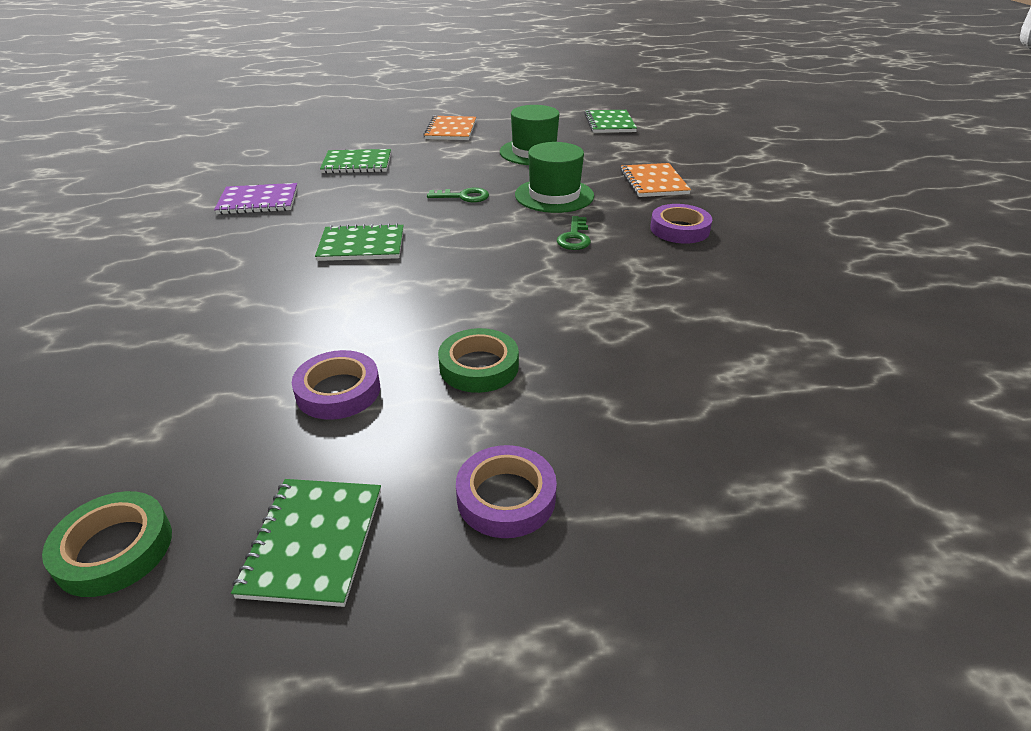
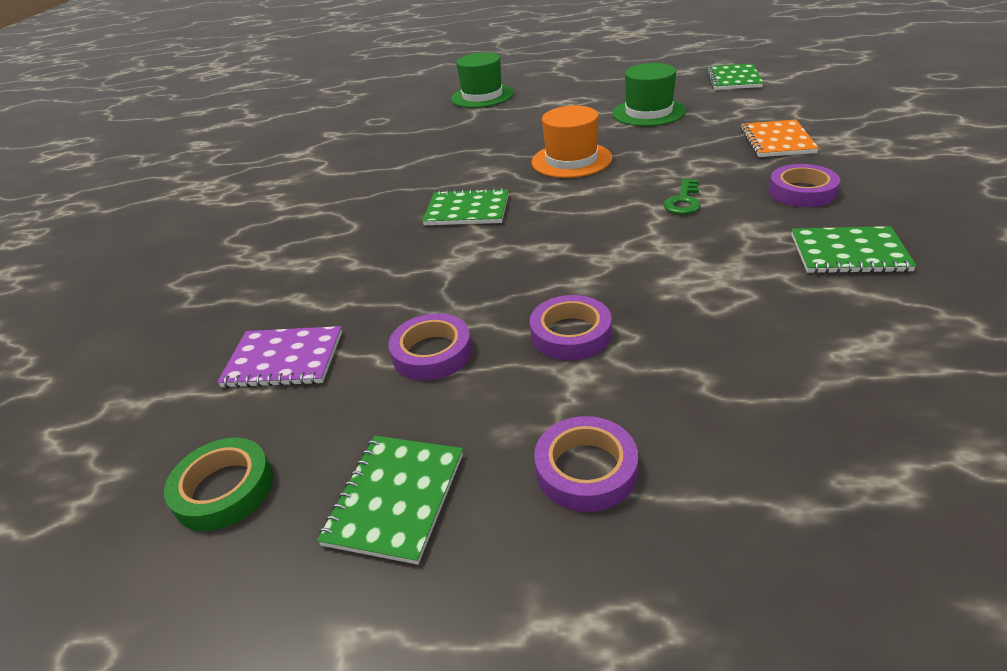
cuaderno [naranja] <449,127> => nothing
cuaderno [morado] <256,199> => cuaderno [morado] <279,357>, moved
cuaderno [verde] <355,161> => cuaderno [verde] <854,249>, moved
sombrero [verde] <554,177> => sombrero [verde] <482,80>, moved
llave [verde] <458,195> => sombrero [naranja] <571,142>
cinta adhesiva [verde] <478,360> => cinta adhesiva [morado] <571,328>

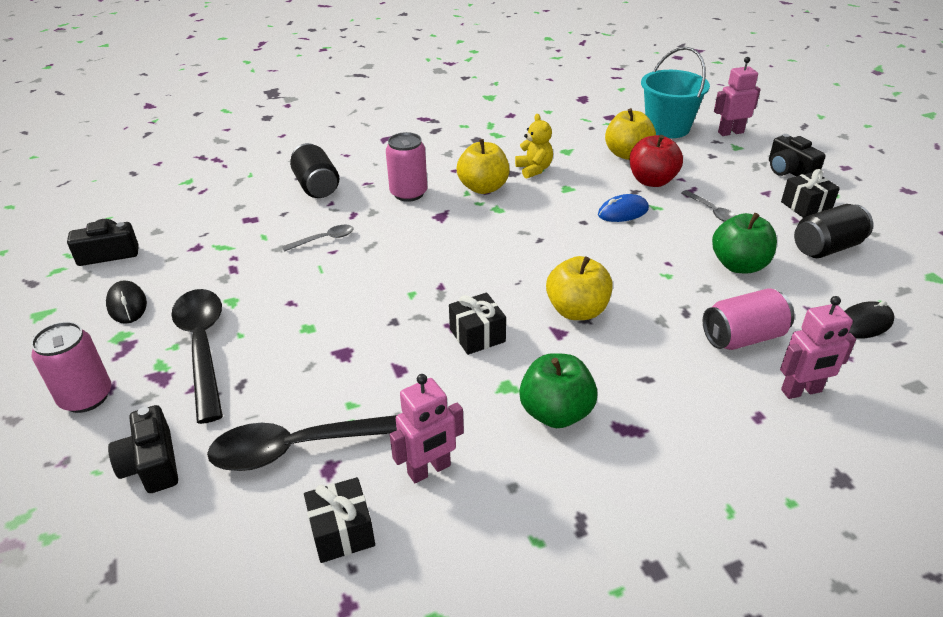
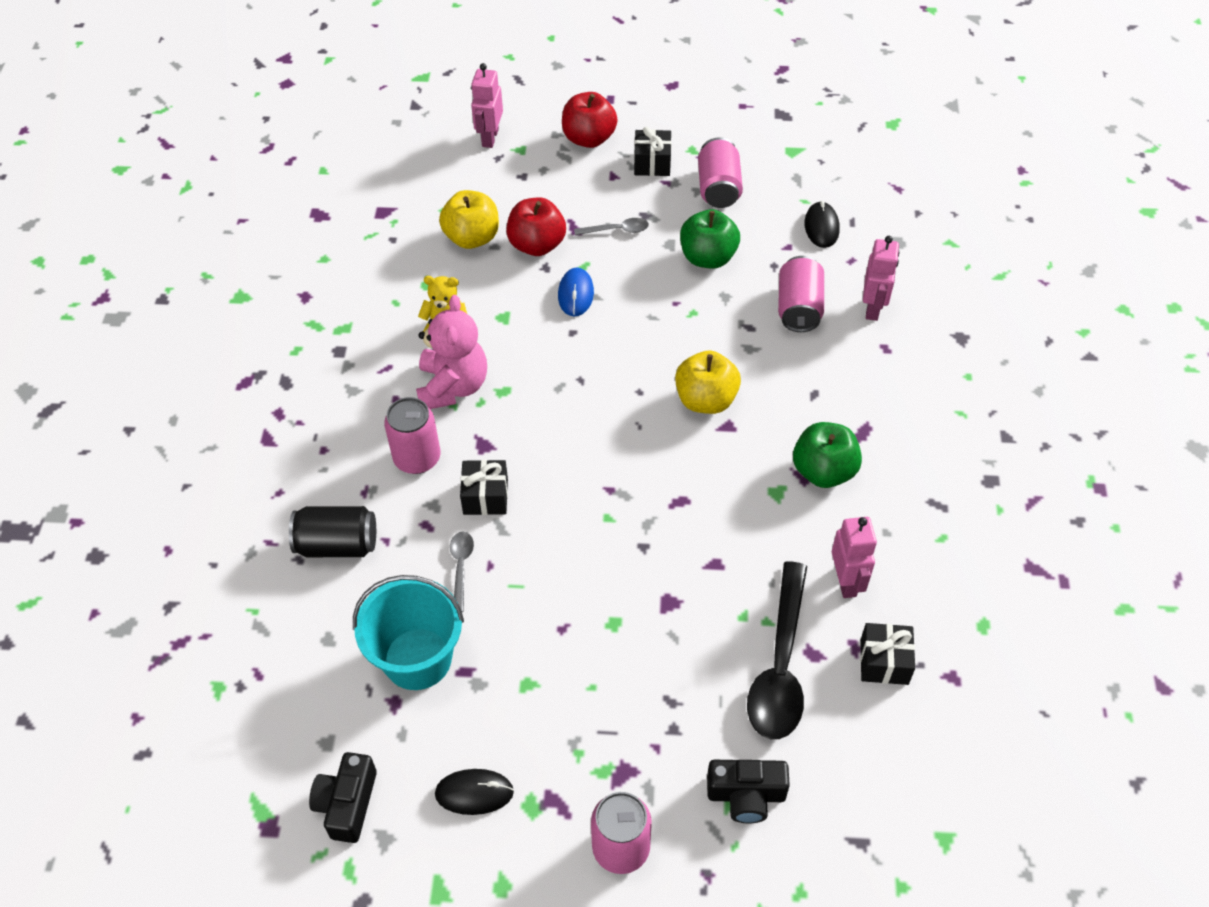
cuchara [negro] <197,356> => nothing
regalo [negro] <477,324> => regalo [negro] <484,487>, moved
balde [turquesa] <675,92> => balde [turquesa] <408,632>, moved
manzana [amarillo] <483,166> => osito [rosa] <451,352>
cámara [negro] <797,155> => manzana [rojo] <590,120>
lata [negro] <833,231> => lata [rosa] <720,172>

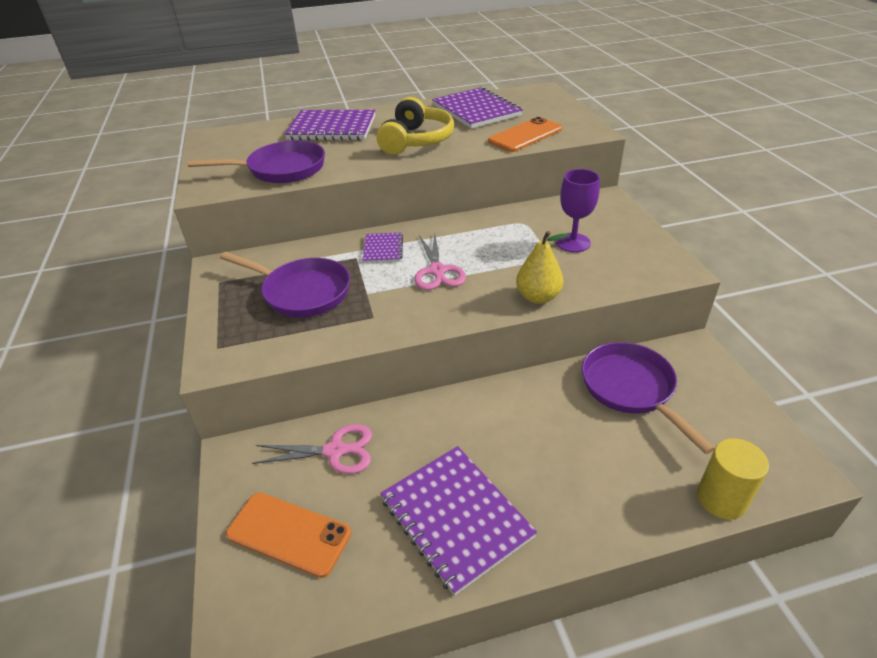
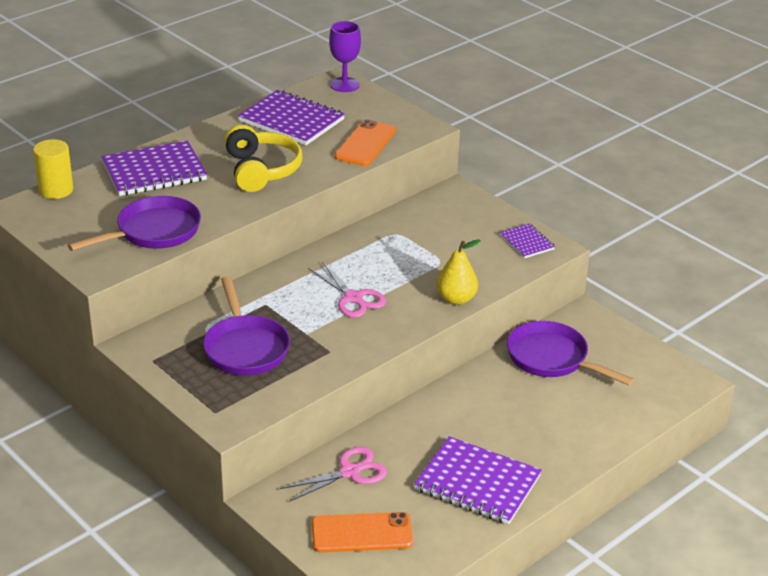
cuaderno [morado] <383,247> => cuaderno [morado] <527,240>, moved
copa [morado] <578,210> => copa [morado] <345,56>, moved
cilindro [amarillo] <733,479> => cilindro [amarillo] <53,169>, moved
sartén [morado] <285,285> => sartén [morado] <246,325>, 75 degrees clockwise

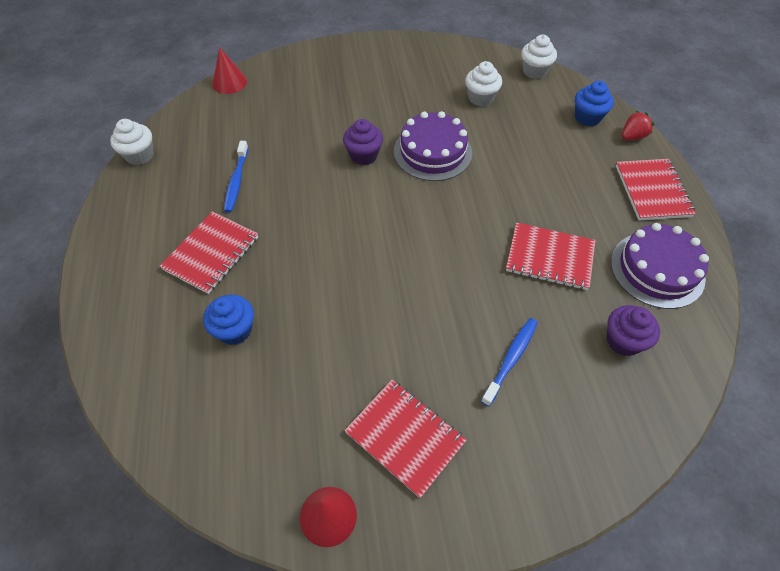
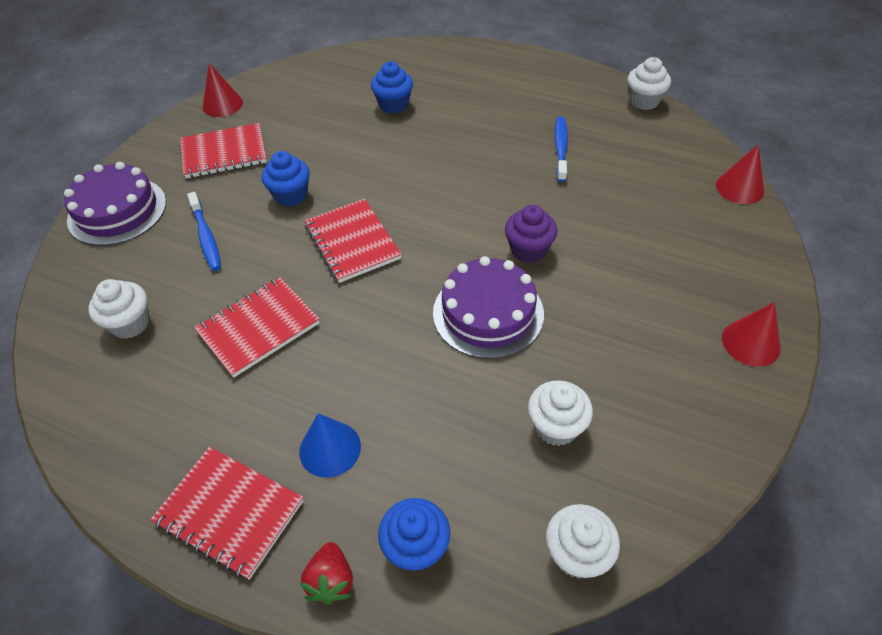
nothing => magdalena [azul] <285,179>
nothing => cono [azul] <330,445>
nothing => cono [rojo] <751,334>
cuaderno [rojo] <208,252> => cuaderno [rojo] <353,241>, moved
tarta [morado] <660,266> => tarta [morado] <115,204>, moved
magdalena [morado] <633,330> => magdalena [blanco] <119,309>
cepillo de dientes [azul] <236,176> => cepillo de dientes [azul] <561,149>, 60 degrees clockwise

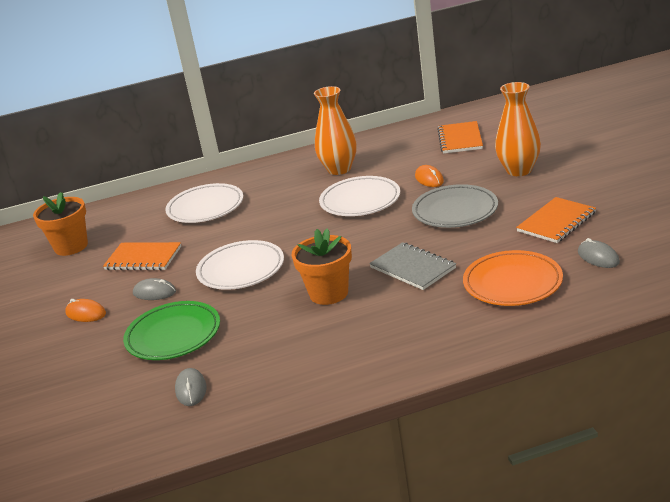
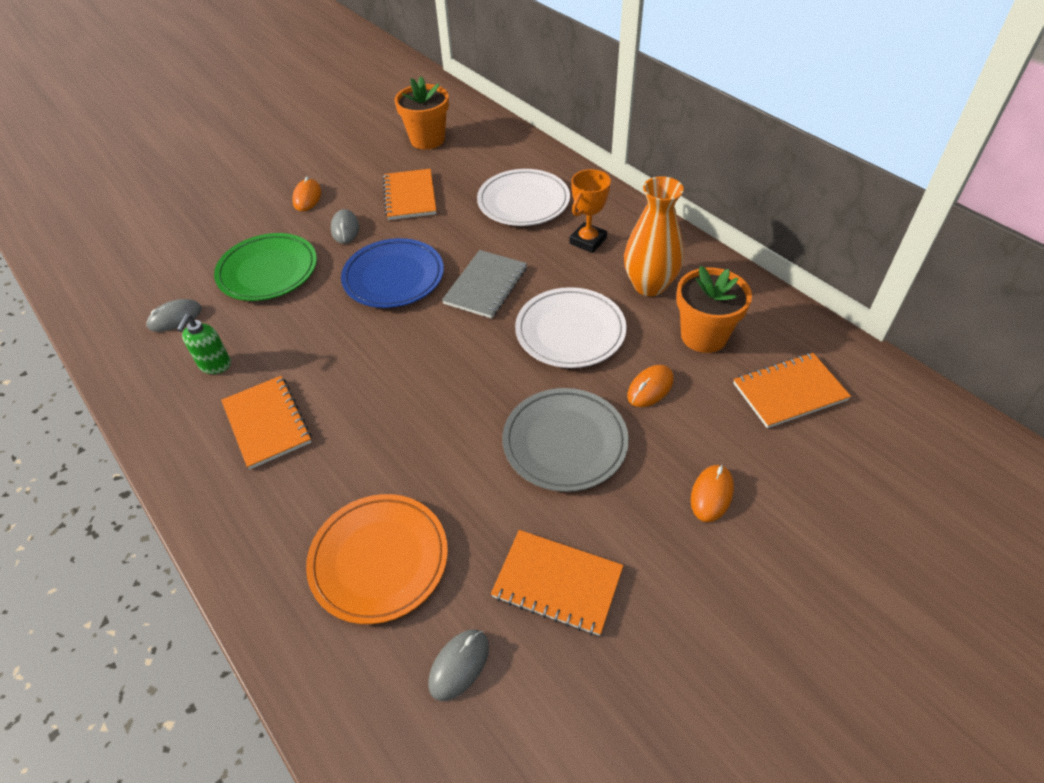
nothing => dispensador de jabón [verde] <204,344>
nothing => cuaderno [naranja] <266,423>
nothing => trofeo [naranja] <590,211>
maceta [naranja] <322,266> => maceta [naranja] <714,309>, moved
cuaderno [gris] <412,266> => cuaderno [gris] <484,284>, moved
florero [naranja] <518,129> => ratón [naranja] <712,493>
plato [blanco] <240,265> => plato [azul] <392,273>

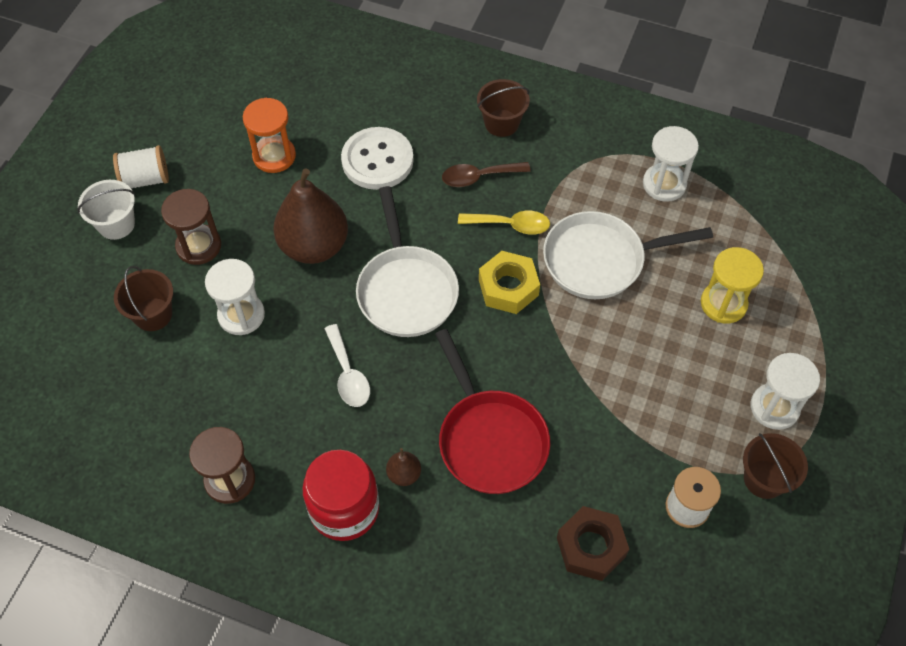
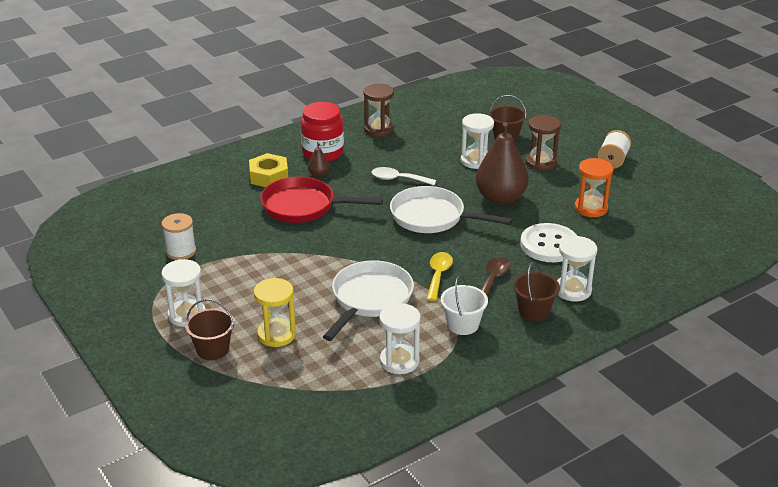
tuerca [marrón] <593,543> => nothing
nothing => reloj de arena [blanco] <577,269>
balde [blanco] <106,210> => balde [blanco] <464,305>, moved
tuerca [amarillo] <509,282> => tuerca [amarillo] <268,170>, moved
balde [marrón] <775,466> => balde [marrón] <209,329>, moved
cuchara [amarillo] <504,223> => cuchara [amarillo] <439,276>, 150 degrees clockwise

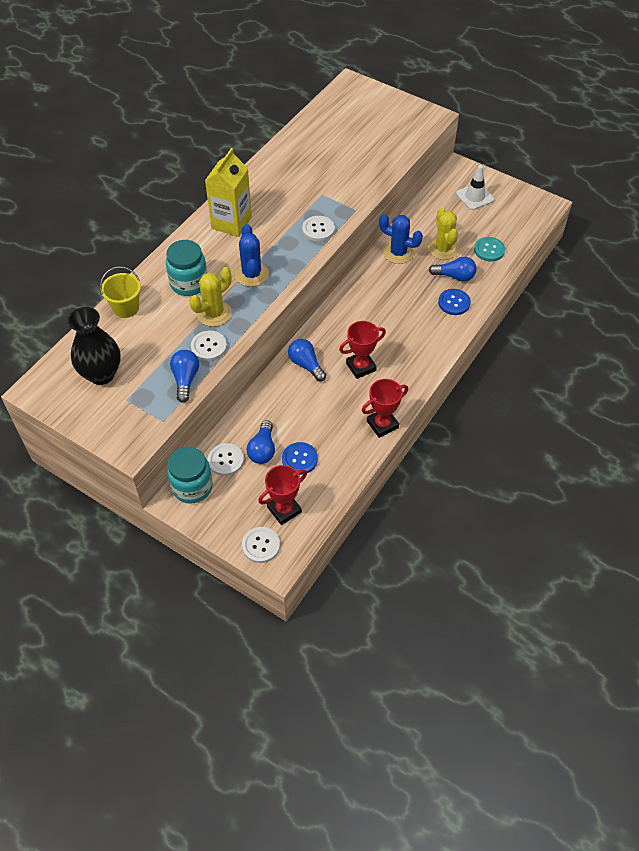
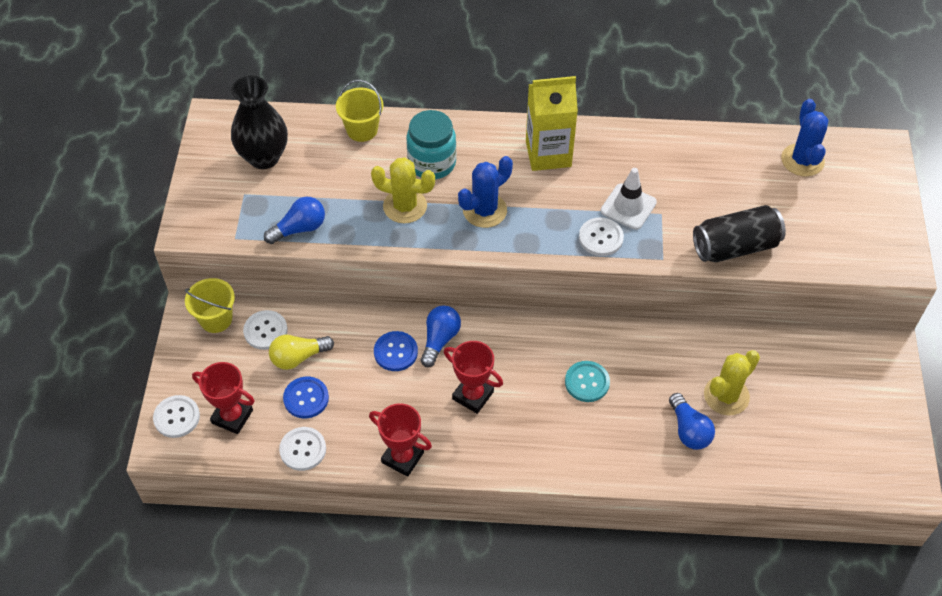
nothing => lata [negro] <739,233>
botón [blanco] <209,345> => botón [blanco] <302,449>, moved
cactus [azul] <401,239> => cactus [azul] <804,138>, moved
botón [azul] <454,302> => botón [azul] <396,351>, moved
cono de tráfico [blanco] <475,187> => cono de tráfico [blanco] <628,199>, moved
botón [turquesa] <489,249> => botón [turquesa] <587,381>, moved
tarro [turquesa] <190,475> => balde [amarillo] <210,305>
bombilla [azul] <261,442> => bombilla [amarillo] <301,352>

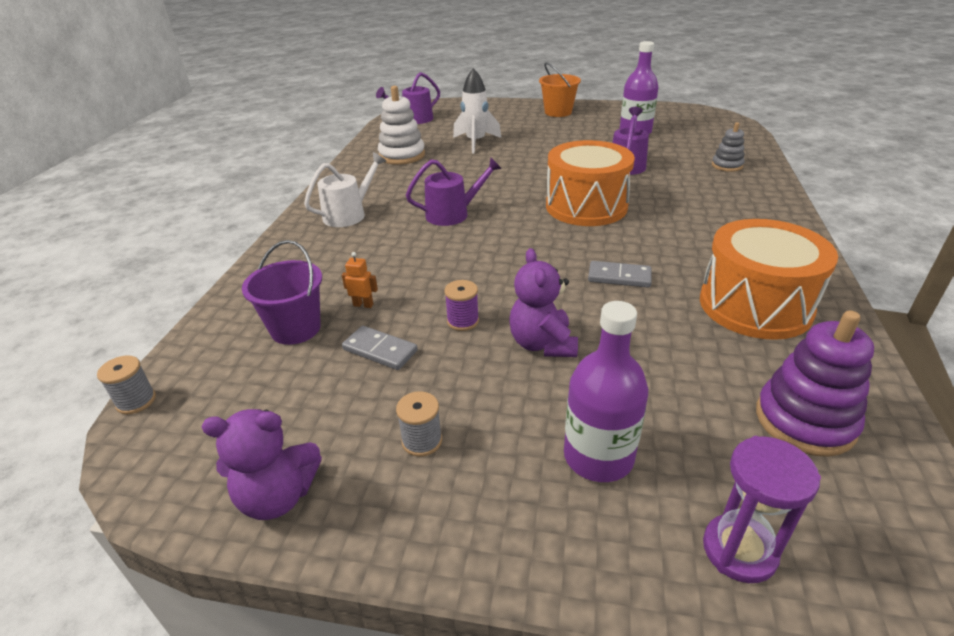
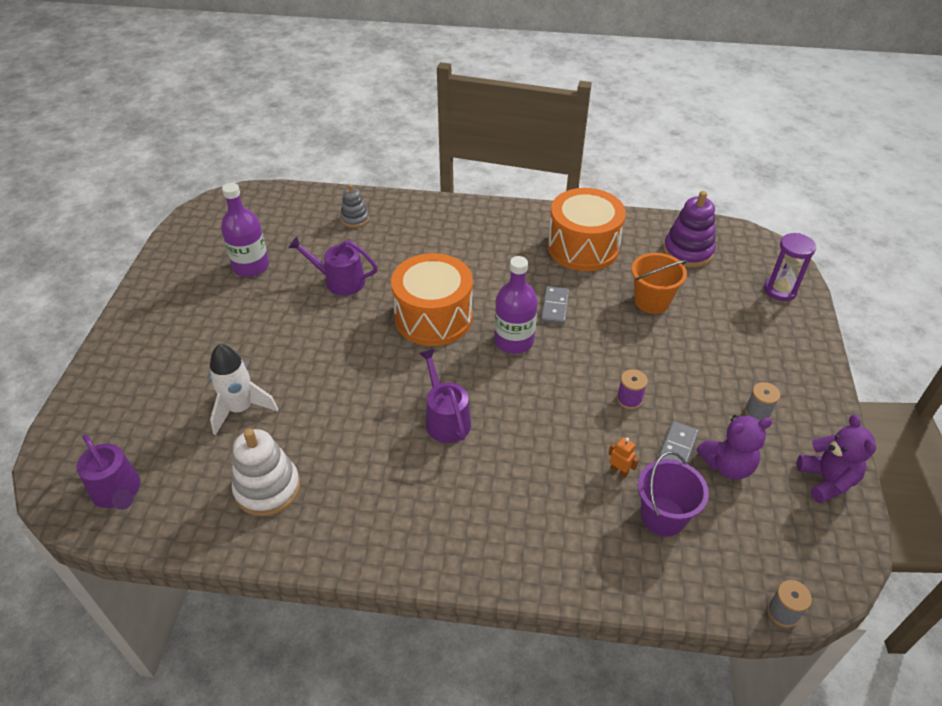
regadera [blanco] <345,189> => nothing
osito [morado] <543,302> => osito [morado] <735,447>, moved
balde [naranja] <560,89> => balde [naranja] <659,283>, moved
botella [morado] <606,391> => botella [morado] <516,305>, moved
robot [naranja] <360,280> => robot [naranja] <623,457>, 120 degrees clockwise

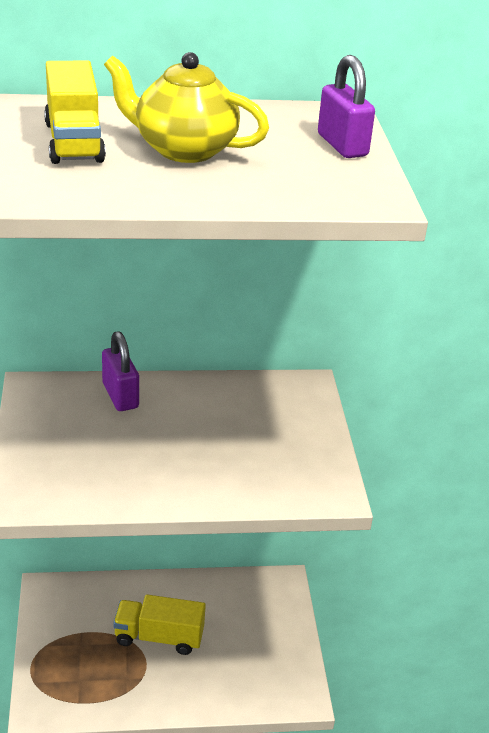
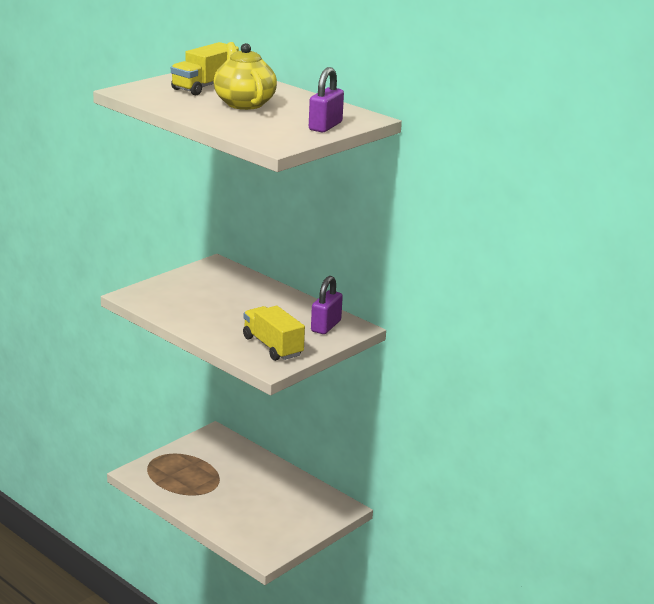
candado [morado] <120,371> => candado [morado] <327,305>, moved
camión [amarillo] <159,625> => camión [amarillo] <274,333>, moved

